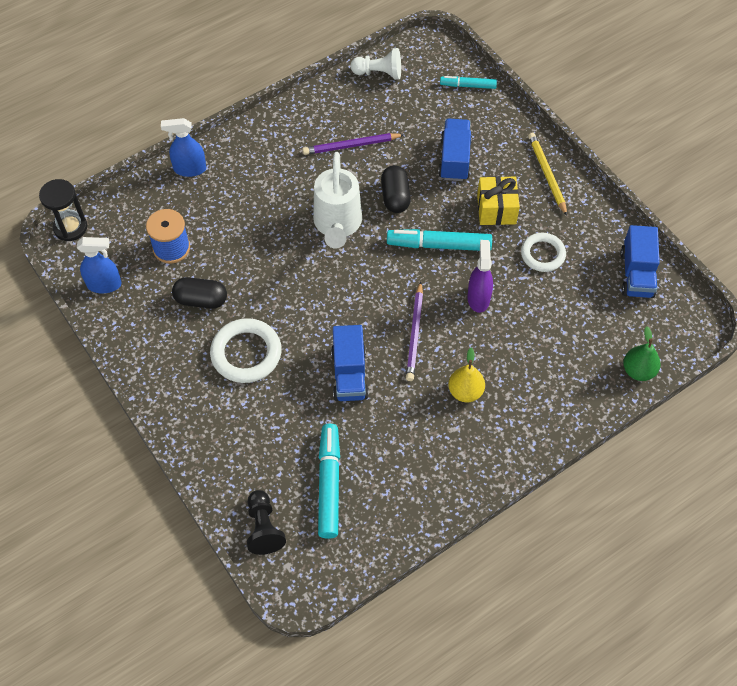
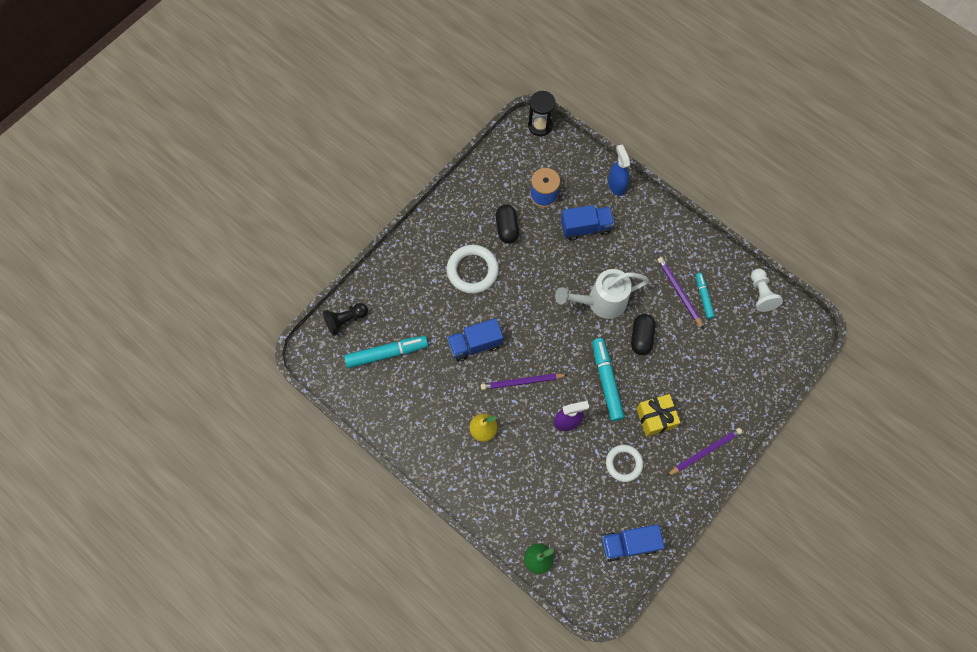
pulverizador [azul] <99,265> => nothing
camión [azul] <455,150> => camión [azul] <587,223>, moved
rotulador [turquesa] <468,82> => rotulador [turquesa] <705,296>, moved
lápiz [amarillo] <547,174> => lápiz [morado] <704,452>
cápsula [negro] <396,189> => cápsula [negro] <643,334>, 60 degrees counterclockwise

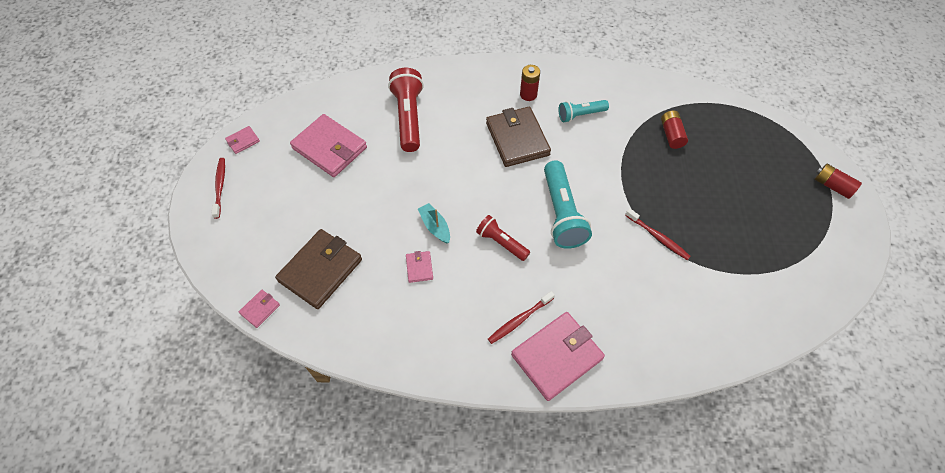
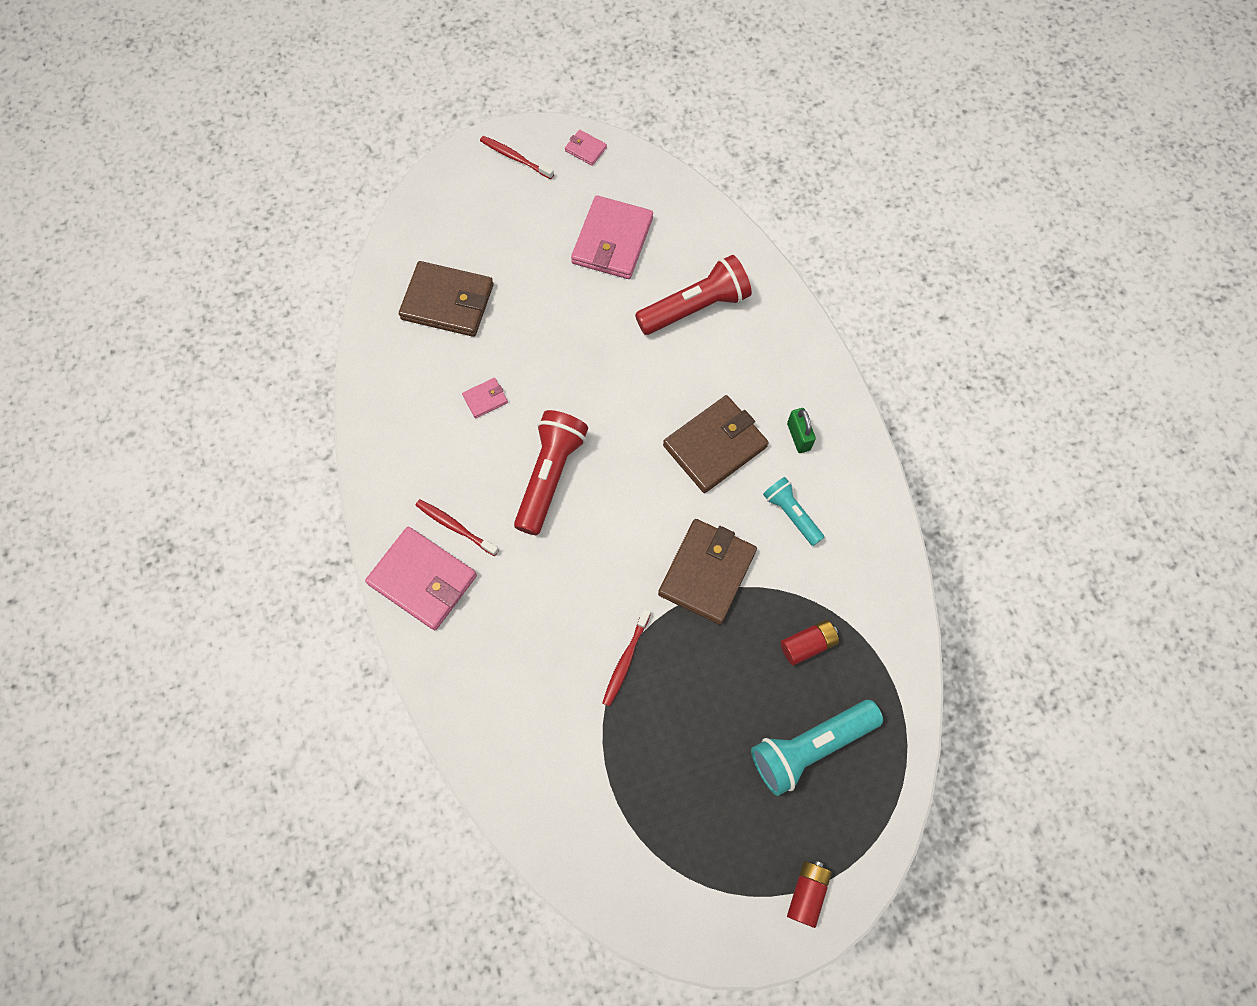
cartera [rosa] <259,309> => nothing
barco [turquesa] <434,223> => nothing
nothing => cartera [marrón] <707,572>
lámpara de mano [turquesa] <568,204> => lámpara de mano [turquesa] <817,748>, moved
pila [rojo] <530,83> => candado [verde] <801,430>
cepillo de dientes [rojo] <218,188> => cepillo de dientes [rojo] <517,157>, 120 degrees counterclockwise
lámpara de mano [rojo] <503,238> => lámpara de mano [rojo] <551,472>, x1.69

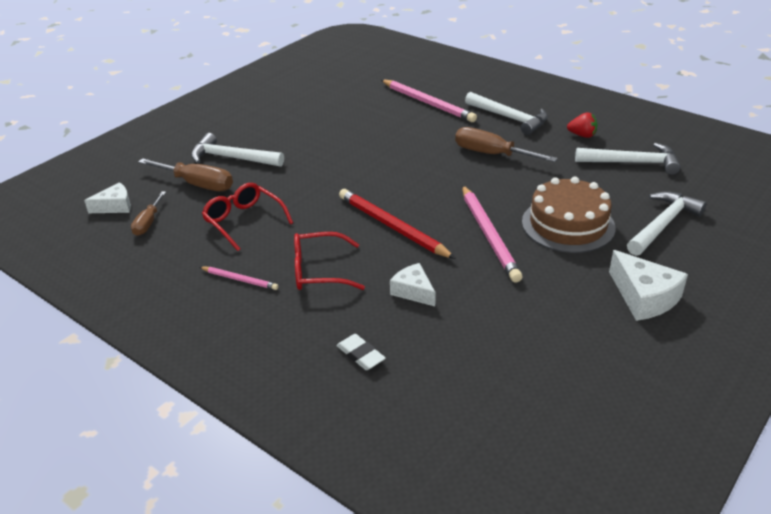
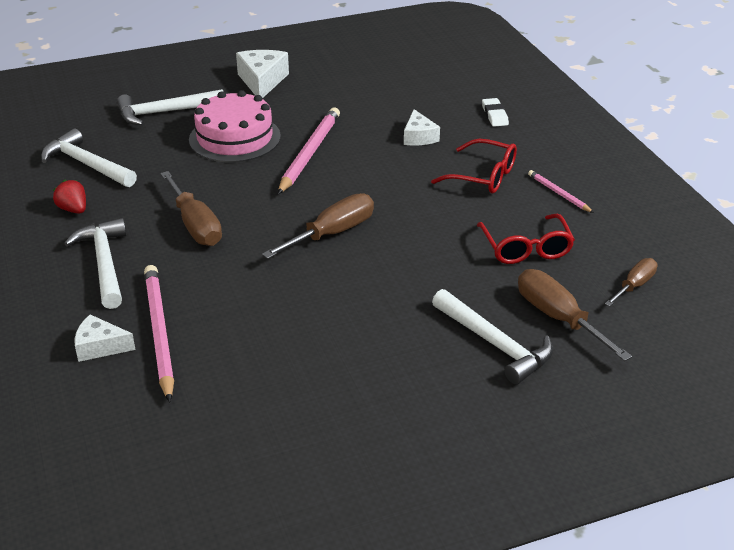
lápiz [rojo] <397,224> => nothing
nothing => destornillador [marrón] <318,226>
queso [blanco] <107,197> => queso [blanco] <104,338>, moved
tarta [marrón] <569,215> => tarta [rosa] <235,126>

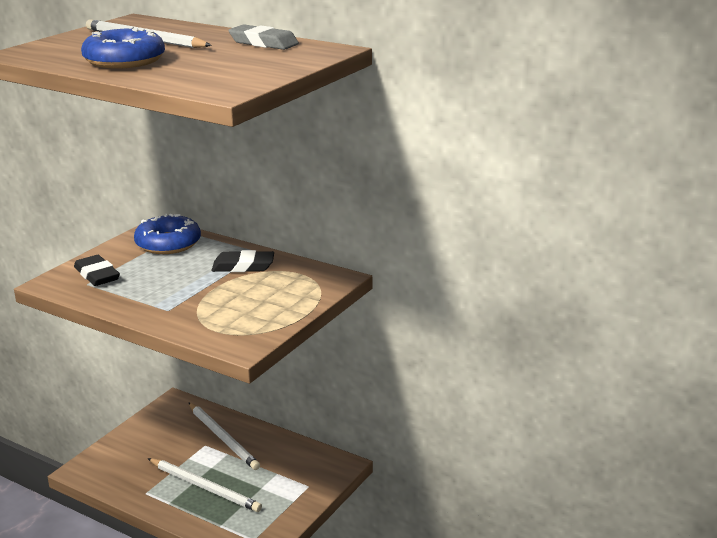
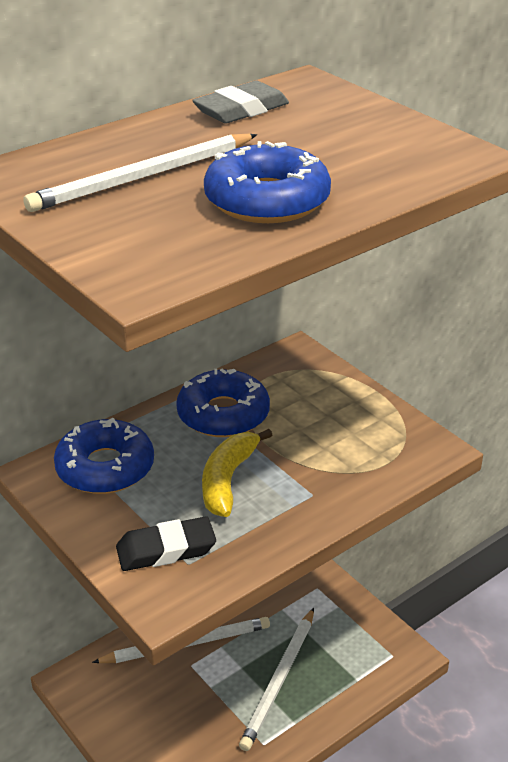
nothing => plátano [amarillo] <237,473>
goma de borrar [negro] <243,261> => rosquilla [azul] <223,403>
lápiz [blanco] <205,485> => lápiz [blanco] <276,679>, 150 degrees clockwise

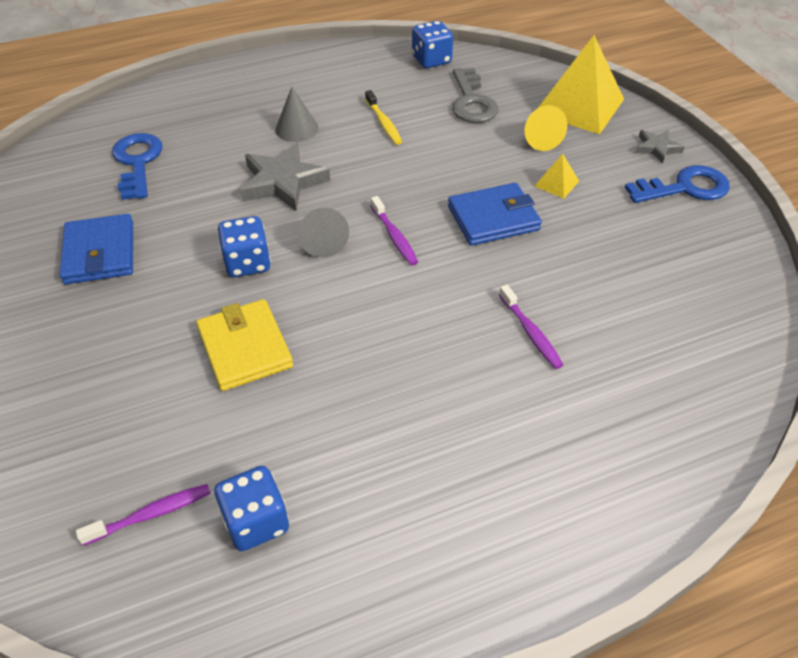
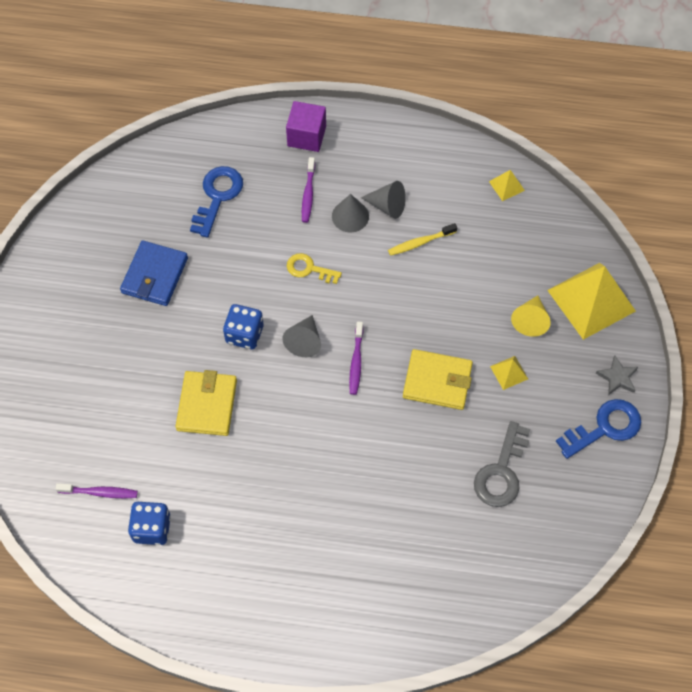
nothing => cubo [morado] <306,126>
nothing => cono [gris] <383,200>
llave [gris] <475,95> => llave [gris] <502,464>, moved
cepillo de dientes [morado] <531,327> => cepillo de dientes [morado] <308,190>, moved
estrella [gris] <285,177> => llave [amarillo] <314,268>
dado [azul] <432,44> => pirámide [amarillo] <507,185>
cartera [azul] <495,214> => cartera [amarillo] <438,379>
cepillo de dientes [amarillo] <383,117> => cepillo de dientes [amarillo] <422,239>, 60 degrees clockwise
llave [azul] <677,184> => llave [azul] <598,429>, 45 degrees counterclockwise

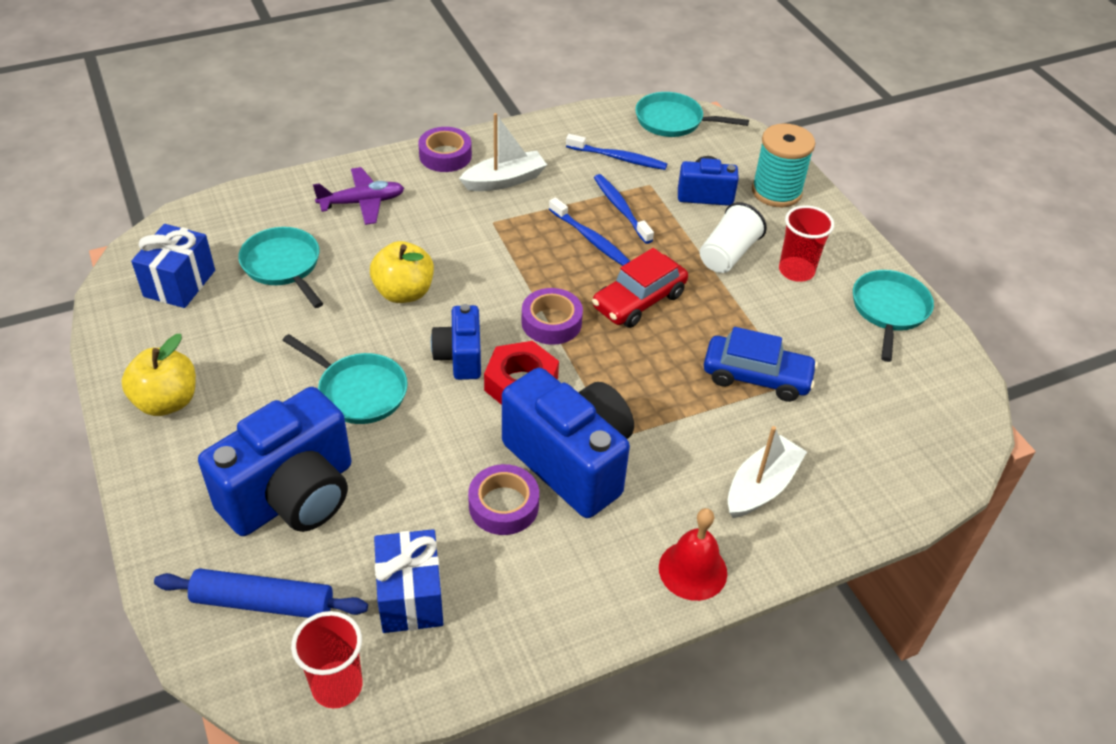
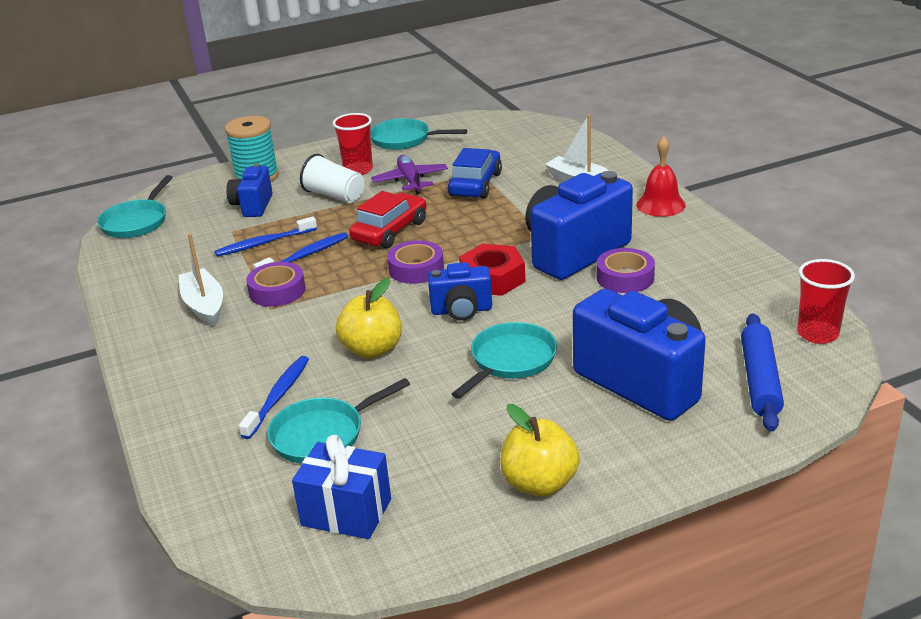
regalo [azul] <408,581> => nothing
avión [morado] <358,196> => avión [morado] <409,174>, moved
cinta adhesiva [morado] <445,149> => cinta adhesiva [morado] <276,284>, moved
cepillo de dientes [azul] <616,152> => cepillo de dientes [azul] <274,397>, moved
coche [rojo] <640,288> => coche [rojo] <388,219>, 105 degrees counterclockwise

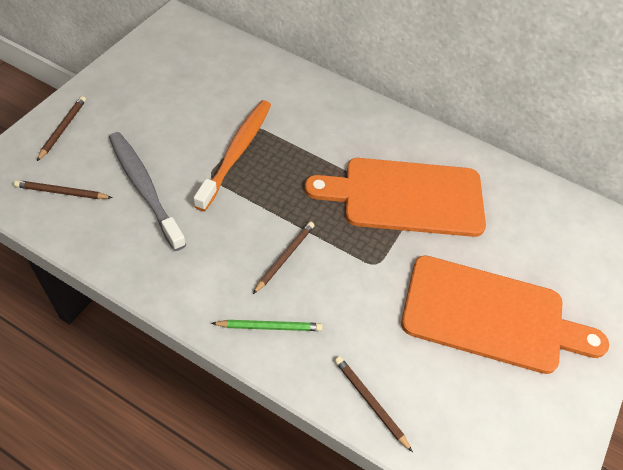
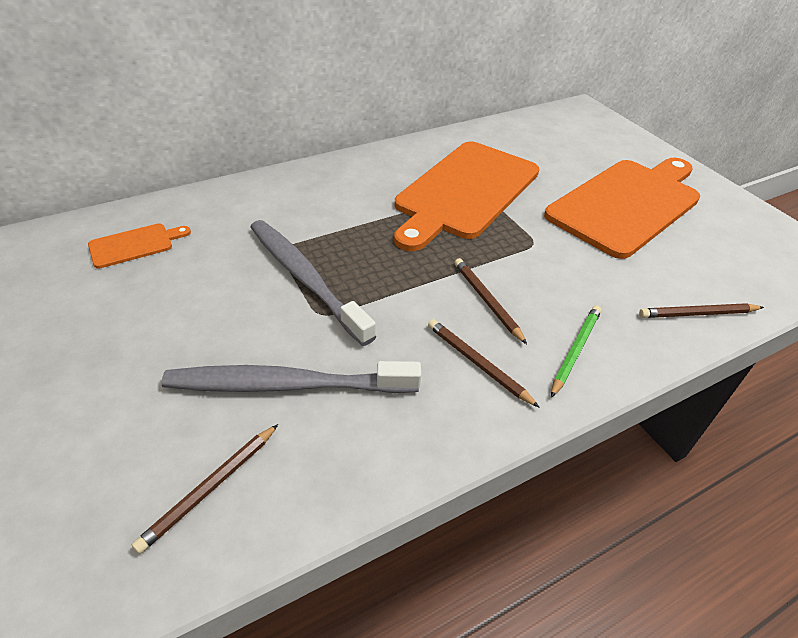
nothing => tabla de cortar [naranja] <139,245>
lápiz [marrón] <61,128> => lápiz [marrón] <484,363>, moved
cepillo de dientes [naranja] <232,155> => cepillo de dientes [gris] <313,283>

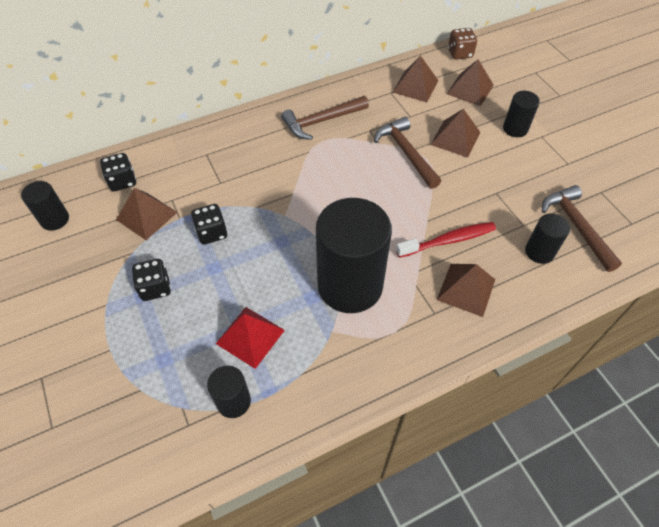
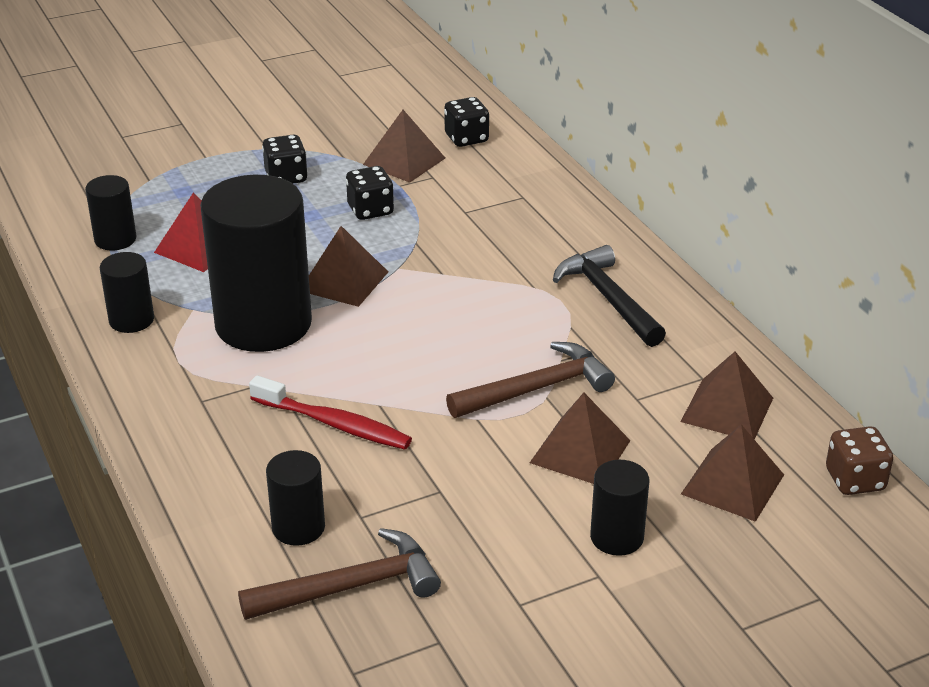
cilindro [negro] <45,206> => cilindro [negro] <127,292>, moved
pirámide [marrón] <466,290> => pirámide [marrón] <348,266>, moved
martillo [marrón] <325,118> => martillo [negro] <609,296>
cepillo de dientes [rojo] <446,240> => cepillo de dientes [rojo] <330,412>, 45 degrees counterclockwise

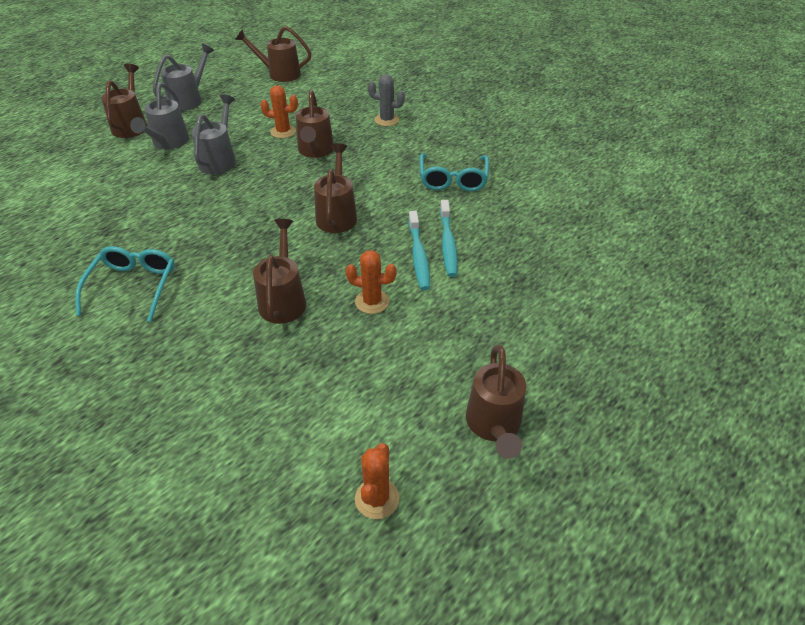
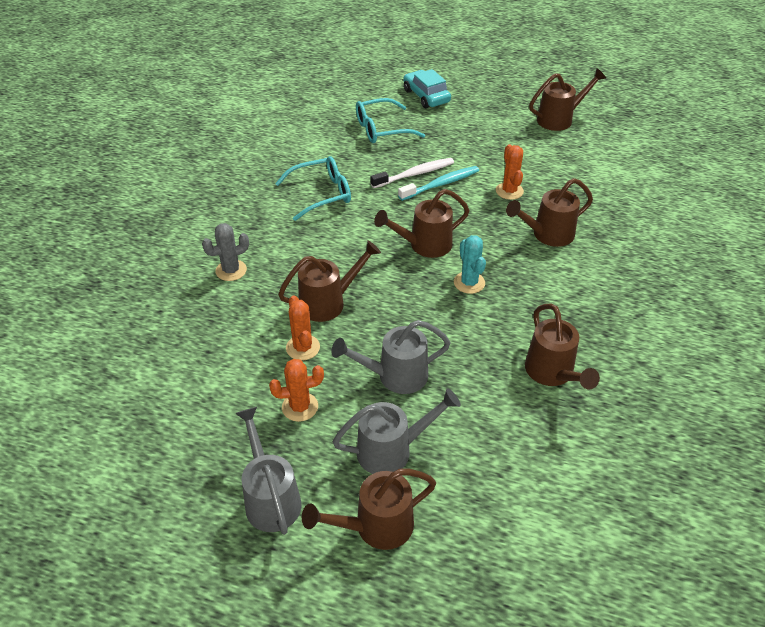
nothing => coche [turquesa] <427,88>
nothing => cactus [turquesa] <470,264>
gafas [turquesa] <125,284> => gafas [turquesa] <390,120>, moved
regadera [marrón] <273,54> => regadera [marrón] <562,347>, moved
cactus [naranja] <377,481> => cactus [naranja] <296,390>, moved
cepillo de dientes [turquesa] <449,238> => cepillo de dientes [blanco] <412,173>
regadera [gris] <183,77> => regadera [gris] <268,471>, 60 degrees clockwise
cactus [gris] <386,100> => cactus [gris] <225,252>, 75 degrees clockwise

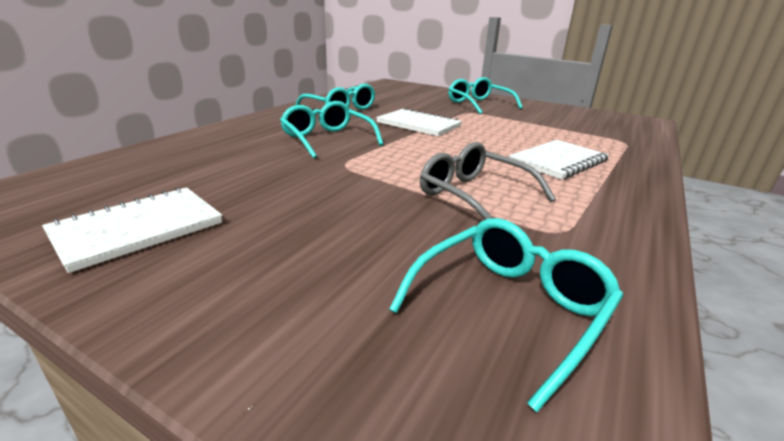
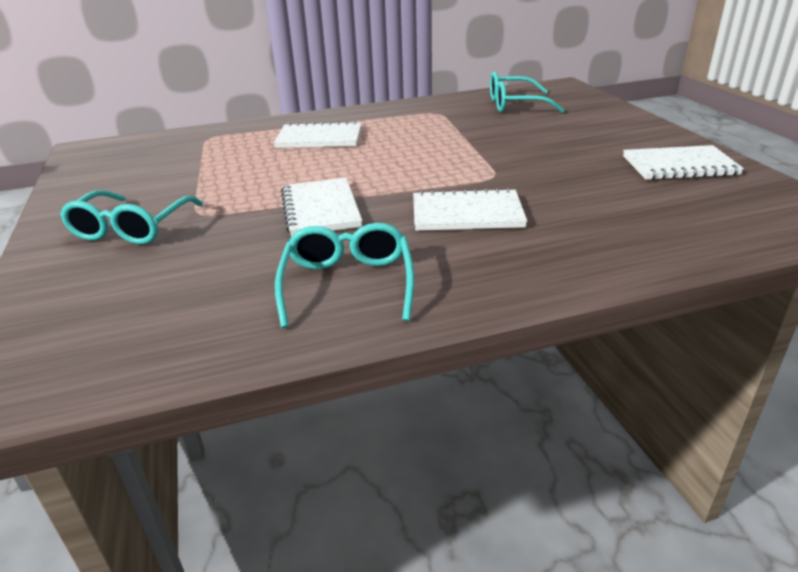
gafas [gris] <488,181> => nothing
gafas [turquesa] <332,130> => cuaderno [blanco] <470,209>

